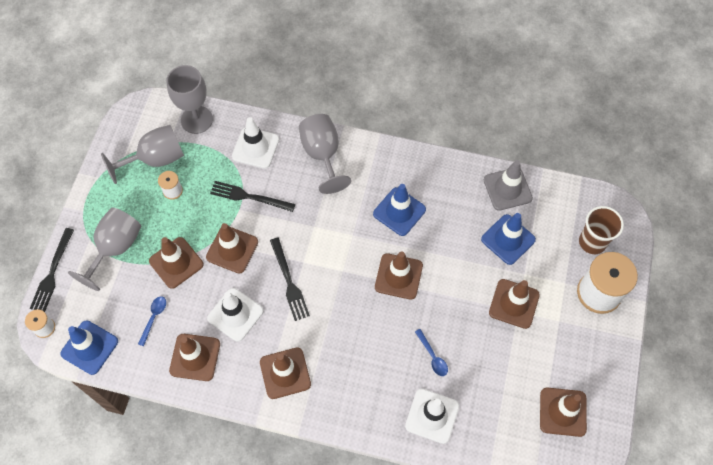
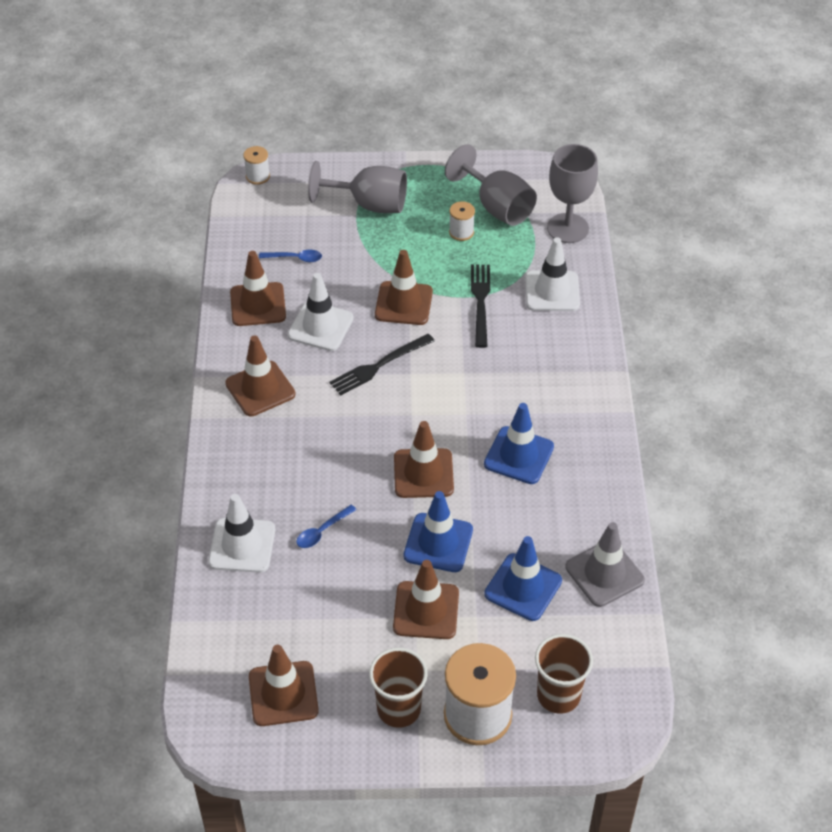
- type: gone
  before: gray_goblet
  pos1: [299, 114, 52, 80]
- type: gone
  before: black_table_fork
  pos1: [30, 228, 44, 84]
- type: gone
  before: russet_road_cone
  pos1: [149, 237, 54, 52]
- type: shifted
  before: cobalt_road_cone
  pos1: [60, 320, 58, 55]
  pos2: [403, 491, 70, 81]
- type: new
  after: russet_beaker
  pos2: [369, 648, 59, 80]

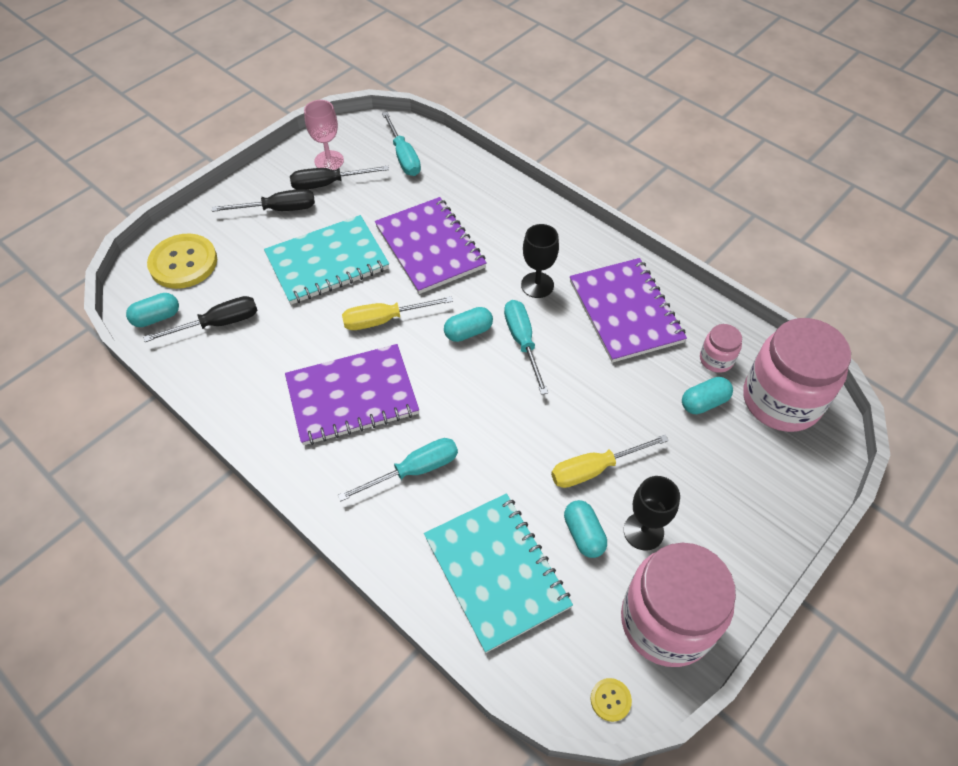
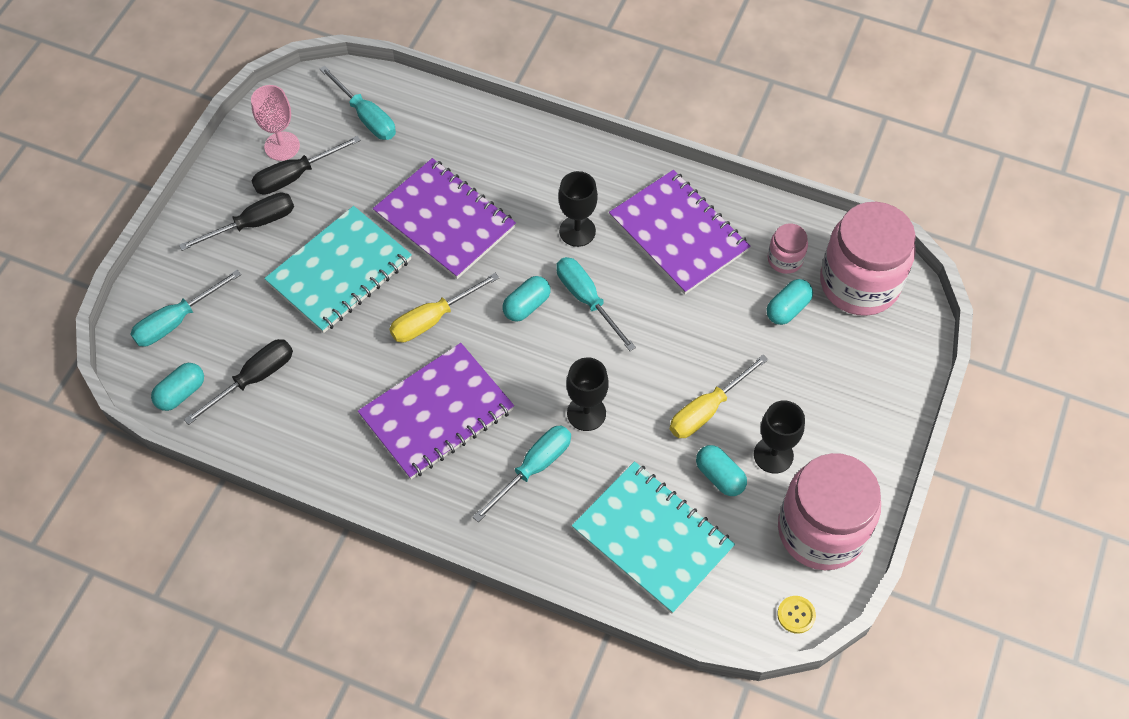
- type: swapped
  before: yellow_button
  after: aqua_hand_screwdriver
  pos1: [147, 233, 70, 56]
  pos2: [130, 270, 111, 77]
- type: new
  after: black_goblet
  pos2: [566, 357, 43, 74]

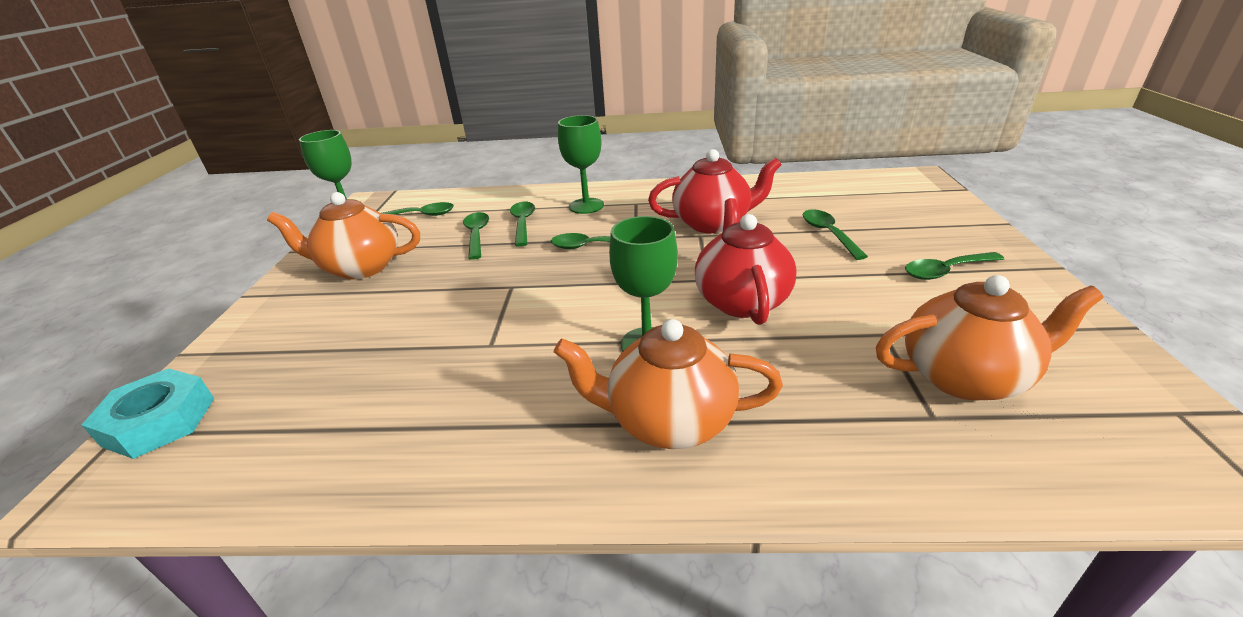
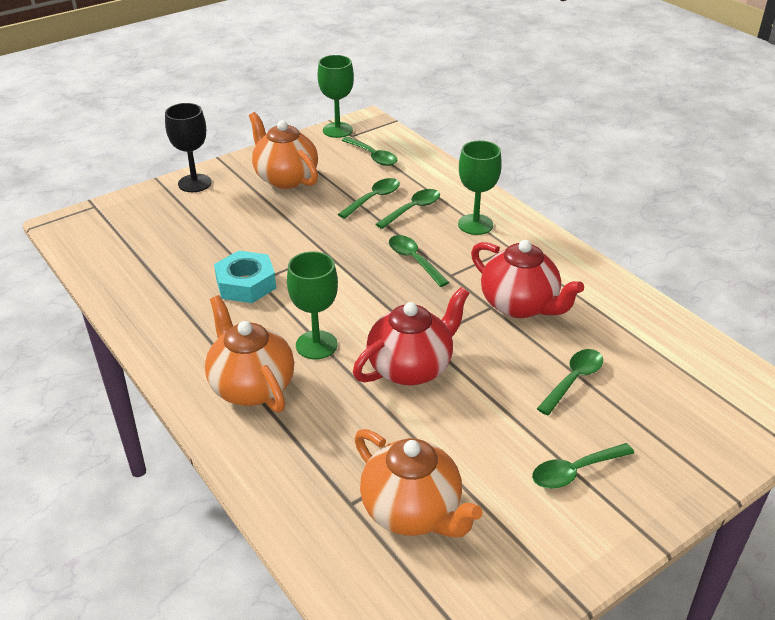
- type: rotated
  before: leaf-green_spoon
  pos1: [905, 252, 99, 28]
  pos2: [532, 443, 102, 46]
  turn: -60
- type: shifted
  before: aqua_nut
  pos1: [82, 368, 132, 91]
  pos2: [214, 250, 62, 53]
- type: new
  after: black_goblet
  pos2: [165, 103, 47, 89]

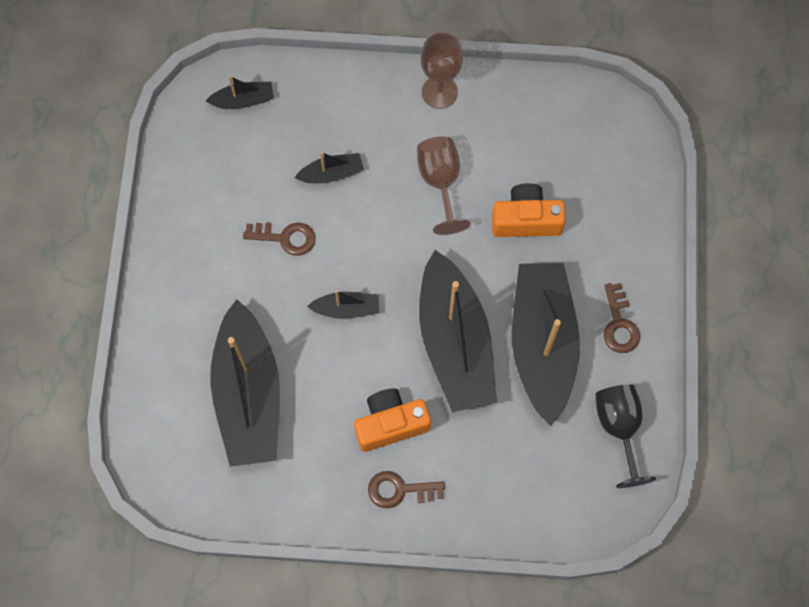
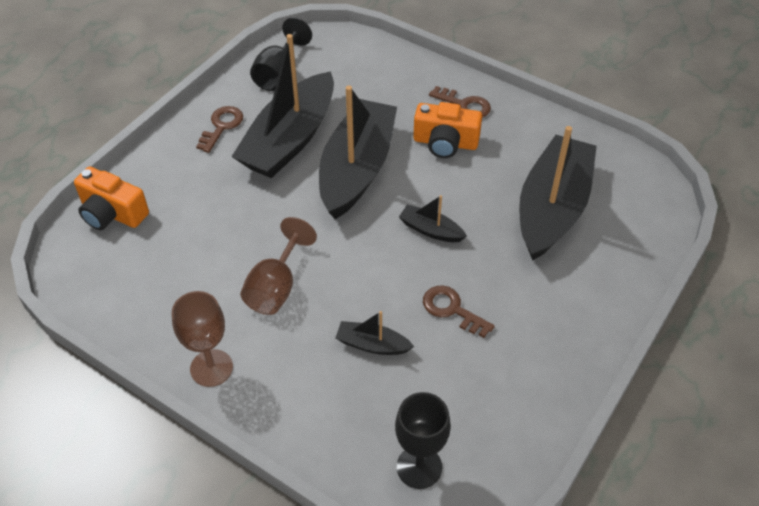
- type: swapped
  before: black_sailboat
  after: black_goblet
  pos1: [205, 76, 69, 33]
  pos2: [395, 392, 56, 97]
- type: shifted
  before: orange-coloured_photo_camera
  pos1: [492, 183, 74, 54]
  pos2: [74, 167, 75, 63]

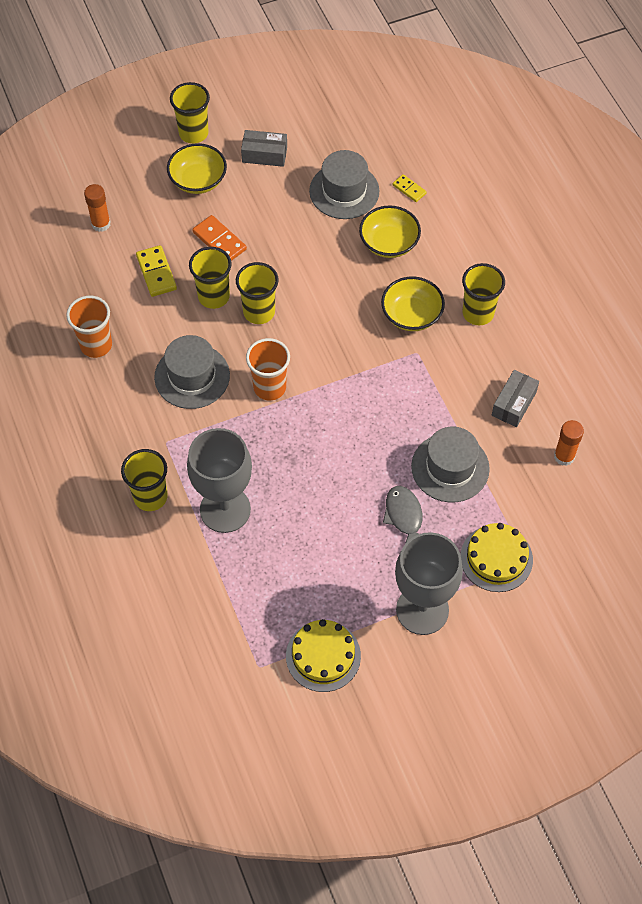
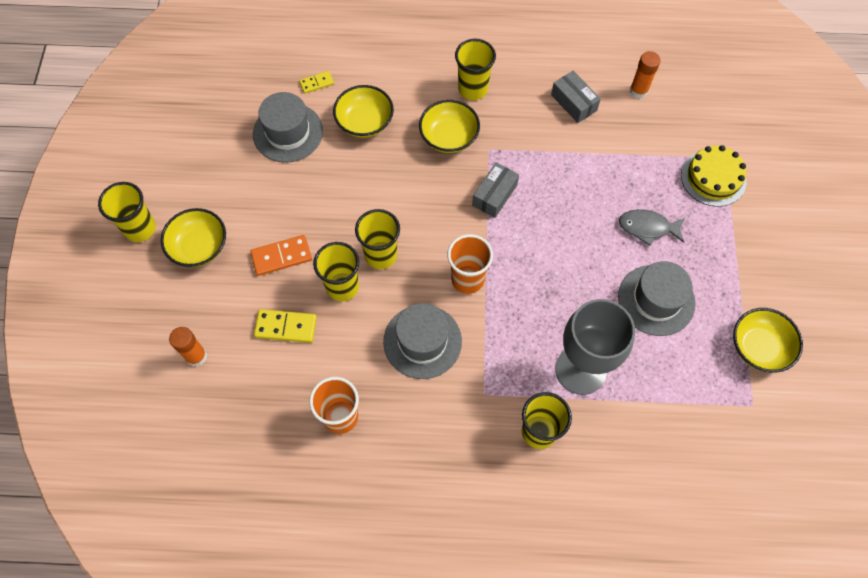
- type: shifted
  before: gray_box
  pos1: [241, 130, 46, 37]
  pos2: [472, 162, 47, 56]
- type: shifted
  before: gray_tall_hat
  pos1: [411, 426, 79, 77]
  pos2: [618, 261, 78, 75]
- type: gone
  before: gray_goblet
  pos1: [395, 532, 68, 103]
- type: swapped
  before: yellow_gateau
  after: yellow_serving_bowl
  pos1: [286, 619, 75, 73]
  pos2: [733, 308, 70, 65]

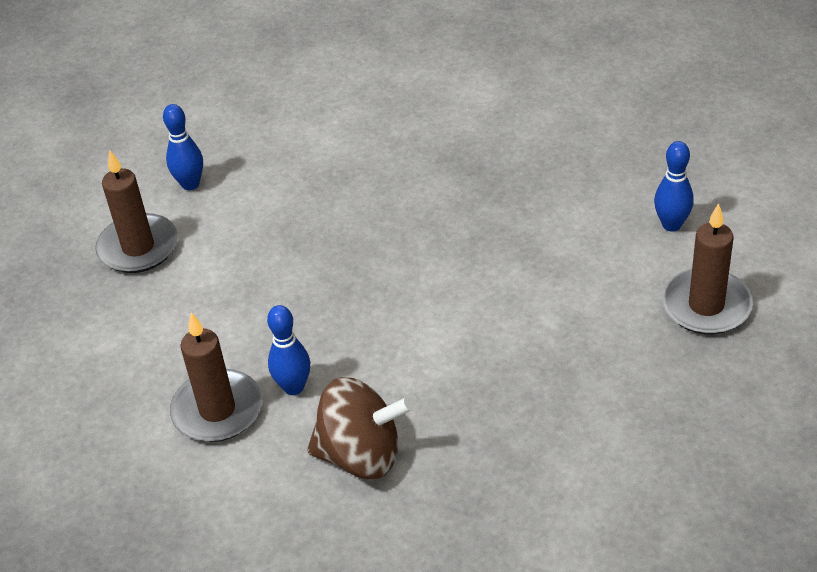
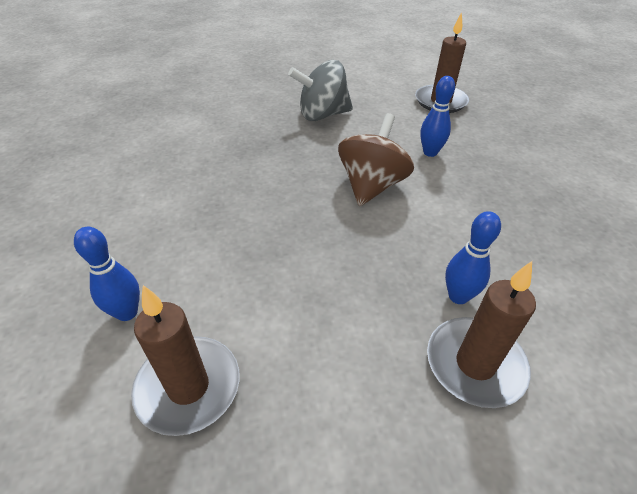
- type: shifted
  before: cobalt_tenpin
  pos1: [654, 141, 40, 91]
  pos2: [420, 76, 35, 81]
- type: shifted
  before: russet_whirligig
  pos1: [307, 377, 106, 102]
  pos2: [338, 113, 76, 93]
- type: new
  after: gray_whirligig
  pos2: [288, 60, 65, 61]

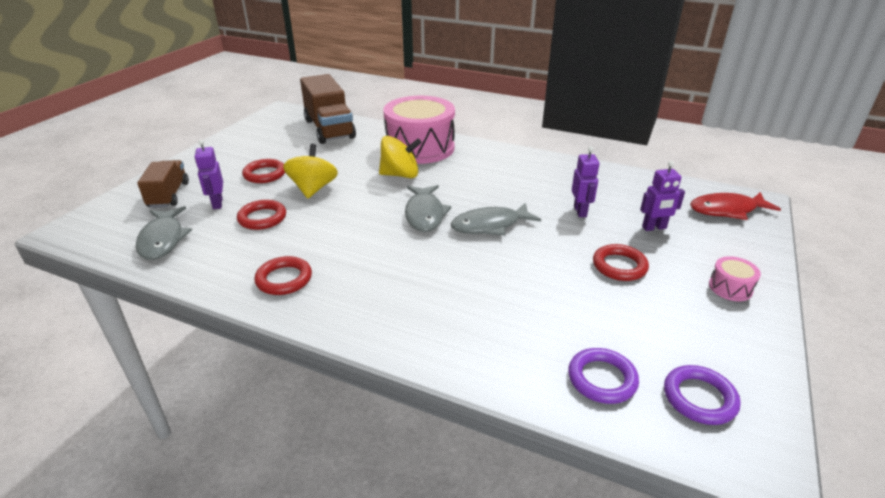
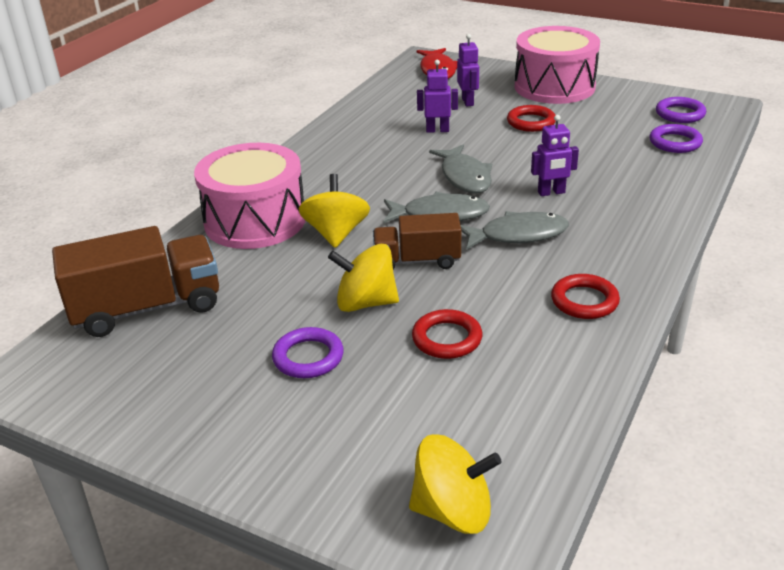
- type: shifted
  before: royal_purple_robot
  pos1: [195, 140, 28, 69]
  pos2: [531, 115, 48, 81]
- type: repainted
  before: red_hoop
  after: royal_purple_hoop
  pos1: [242, 159, 43, 24]
  pos2: [272, 327, 72, 51]
- type: shifted
  before: russet_truck
  pos1: [137, 160, 52, 48]
  pos2: [373, 213, 88, 56]
- type: shifted
  before: gray_fish_figure
  pos1: [136, 206, 56, 54]
  pos2: [461, 211, 108, 39]
- type: scaled
  before: rosy_drum
  pos1: [709, 256, 52, 45]
  pos2: [514, 26, 86, 78]
  scale: 2.48
- type: new
  after: yellow_whirligig
  pos2: [409, 434, 93, 100]

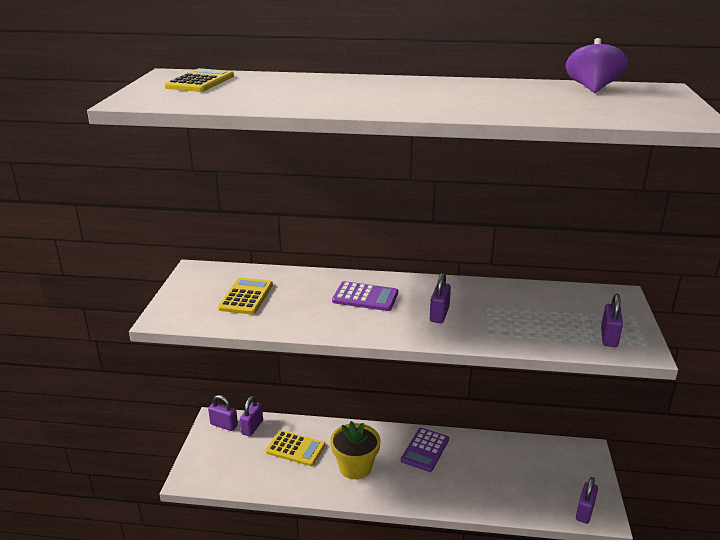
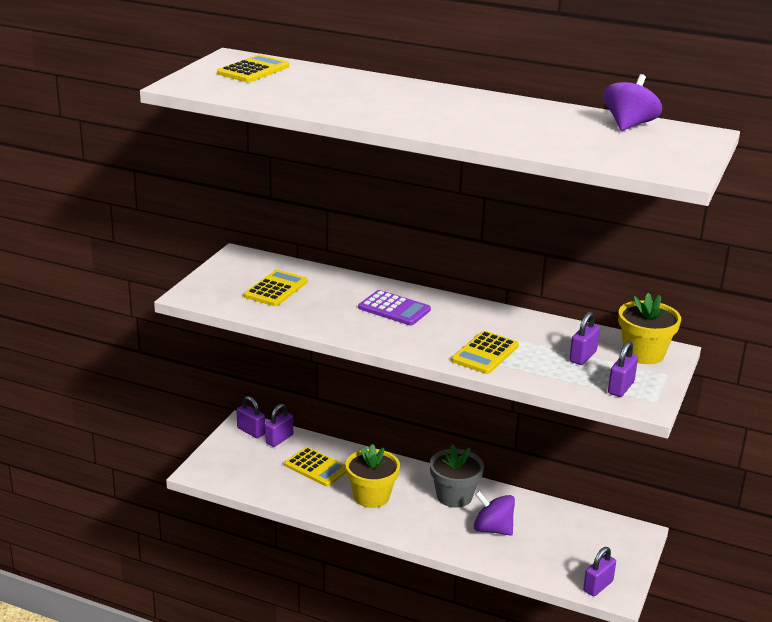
- type: shifted
  before: royal_purple_lock
  pos1: [430, 272, 21, 51]
  pos2: [569, 312, 31, 53]
- type: swapped
  before: royal_purple_pocket_calculator
  after: gray_potted_plant
  pos1: [401, 428, 48, 44]
  pos2: [430, 444, 54, 63]
- type: new
  after: yellow_potted_plant
  pos2: [618, 293, 63, 71]
- type: new
  after: yellow_pocket_calculator
  pos2: [451, 331, 68, 43]
- type: new
  after: royal_purple_whirligig
  pos2: [474, 491, 41, 45]

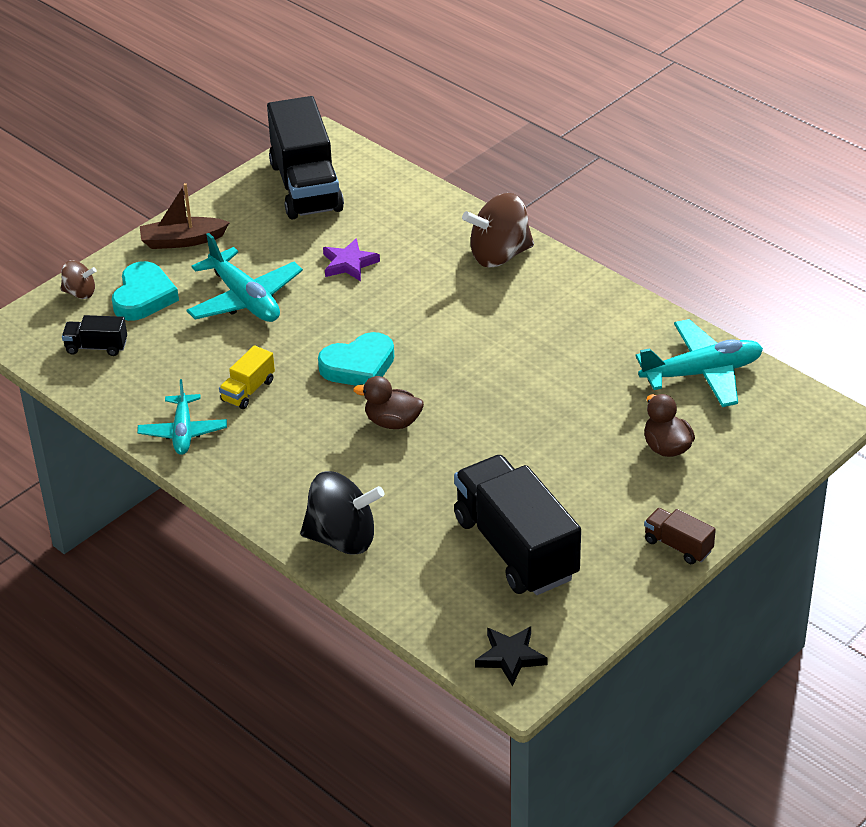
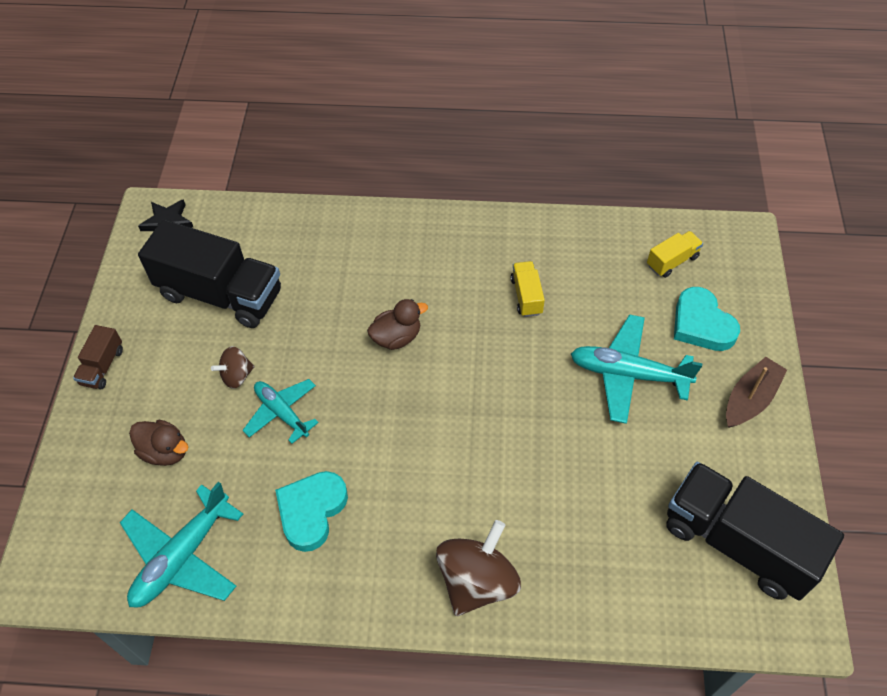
- type: gone
  before: royal_purple_five-pointed_star
  pos1: [323, 238, 57, 43]
- type: shifted
  before: russet_whirligig
  pos1: [61, 260, 35, 39]
  pos2: [211, 346, 43, 43]
- type: repainted
  before: black_truck
  after: yellow_truck
  pos1: [62, 315, 65, 41]
  pos2: [647, 231, 56, 47]
- type: shifted
  before: aqua_love_heart
  pos1: [318, 332, 76, 54]
  pos2: [275, 471, 73, 81]
- type: shifted
  before: aqua_toy_plane
  pos1: [137, 379, 90, 76]
  pos2: [243, 379, 76, 65]
- type: gone
  before: black_whirligig
  pos1: [300, 471, 84, 84]
- type: rotated
  before: russet_truck
  pos1: [644, 508, 72, 56]
  pos2: [73, 325, 50, 64]
  turn: 105

